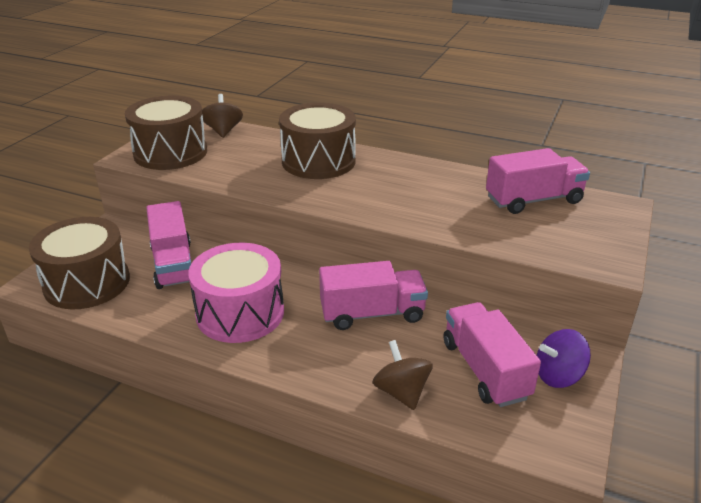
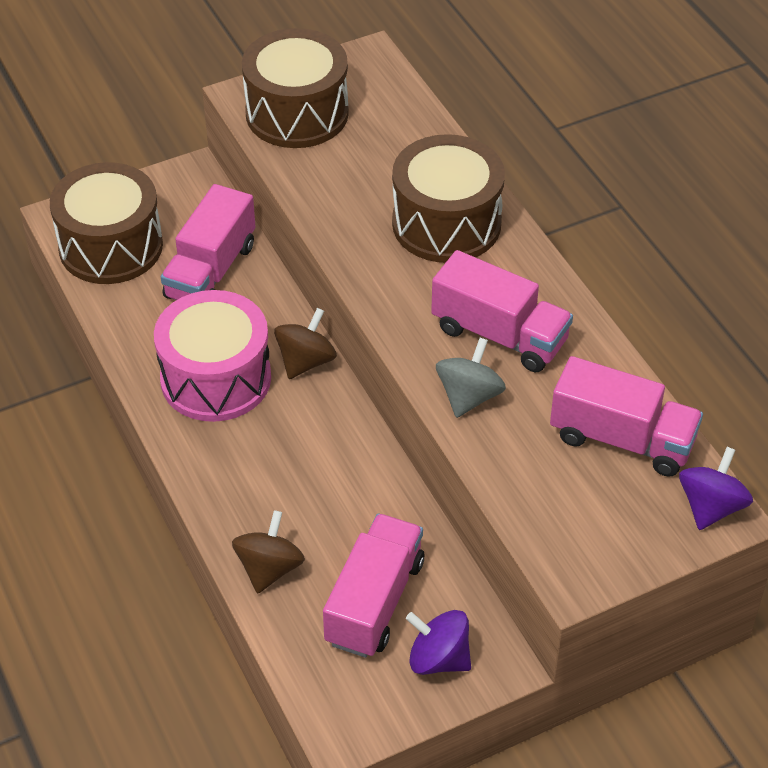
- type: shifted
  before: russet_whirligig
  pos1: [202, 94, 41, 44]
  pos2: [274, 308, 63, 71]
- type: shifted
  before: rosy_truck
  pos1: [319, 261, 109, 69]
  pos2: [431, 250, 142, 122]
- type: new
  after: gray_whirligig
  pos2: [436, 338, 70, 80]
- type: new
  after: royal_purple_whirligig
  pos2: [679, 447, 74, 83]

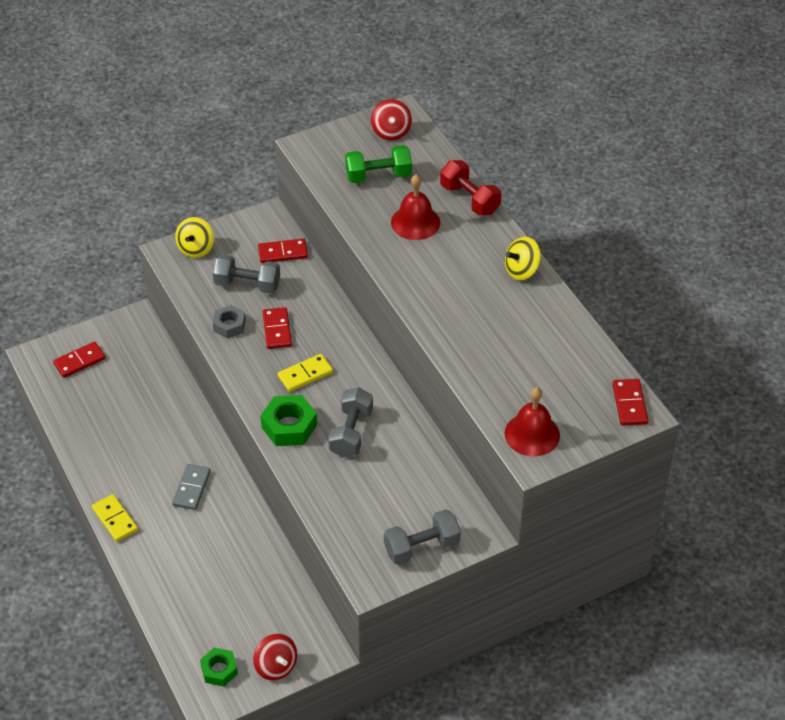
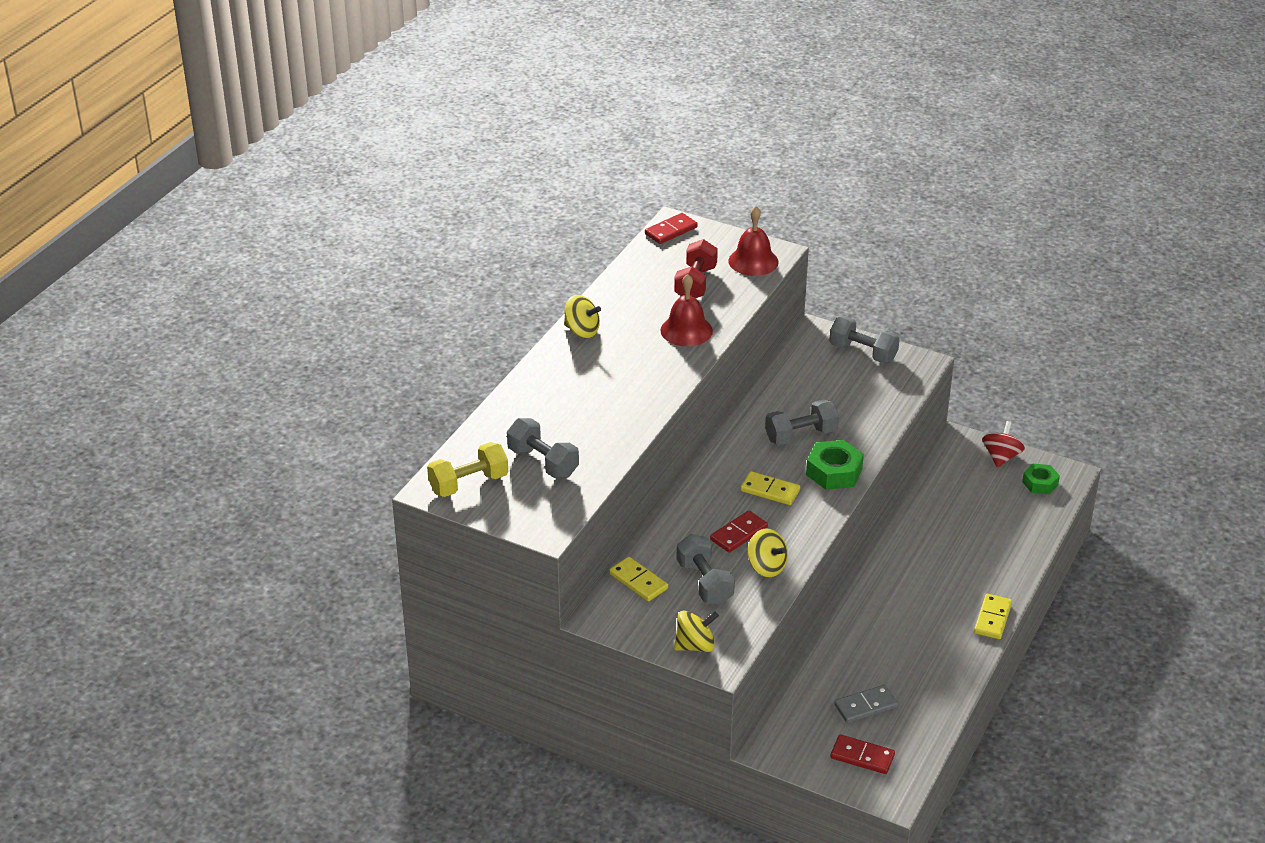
- type: swapped
  before: red_whirligig
  after: yellow_hand_weight
  pos1: [371, 99, 41, 41]
  pos2: [427, 442, 81, 55]
- type: repainted
  before: leaf-green_hand_weight
  after: gray_hand_weight
  pos1: [345, 145, 67, 38]
  pos2: [507, 418, 72, 60]
- type: shifted
  before: red_hand_weight
  pos1: [440, 160, 61, 55]
  pos2: [674, 239, 44, 59]
- type: shifted
  before: red_hand_bell
  pos1: [391, 174, 49, 66]
  pos2: [660, 274, 53, 72]
- type: repainted
  before: red_domino_tile
  after: yellow_domino_tile
  pos1: [258, 239, 50, 24]
  pos2: [609, 557, 59, 44]
- type: swapped
  before: gray_nut
  after: yellow_whirligig
  pos1: [213, 305, 33, 33]
  pos2: [748, 528, 40, 49]
- type: shifted
  before: gray_domino_tile
  pos1: [172, 464, 39, 46]
  pos2: [834, 685, 64, 38]

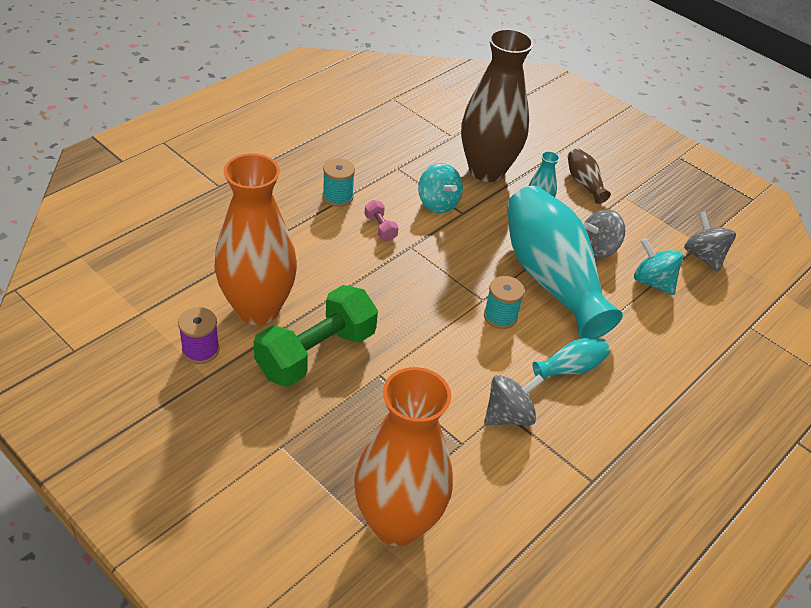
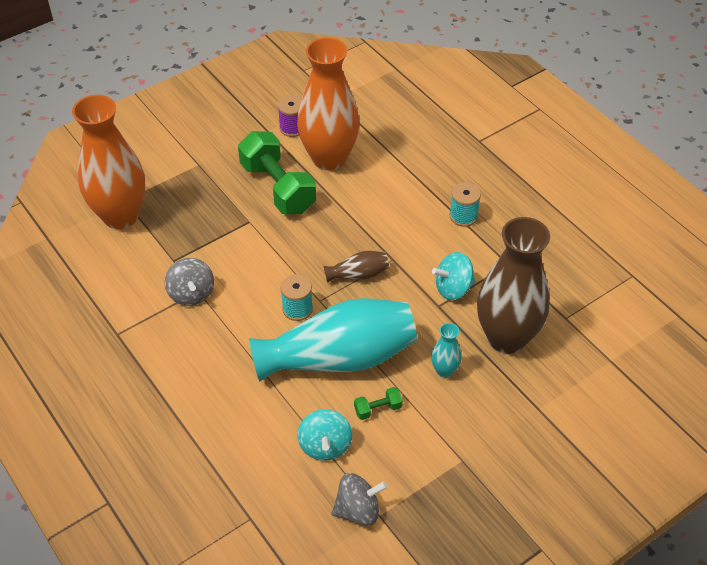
- type: shifted
  before: russet_vase
  pos1: [568, 148, 43, 56]
  pos2: [324, 251, 65, 32]
- type: gone
  before: rosy_hand_weight
  pos1: [364, 200, 35, 41]
- type: swapped
  before: gray_whirligig
  after: leaf-green_hand_weight
  pos1: [583, 209, 42, 50]
  pos2: [354, 387, 49, 33]
- type: rotated
  before: aqua_whirligig
  pos1: [634, 238, 49, 57]
  pos2: [297, 409, 55, 52]
  turn: 120
- type: gone
  before: aqua_vase
  pos1: [533, 338, 77, 41]

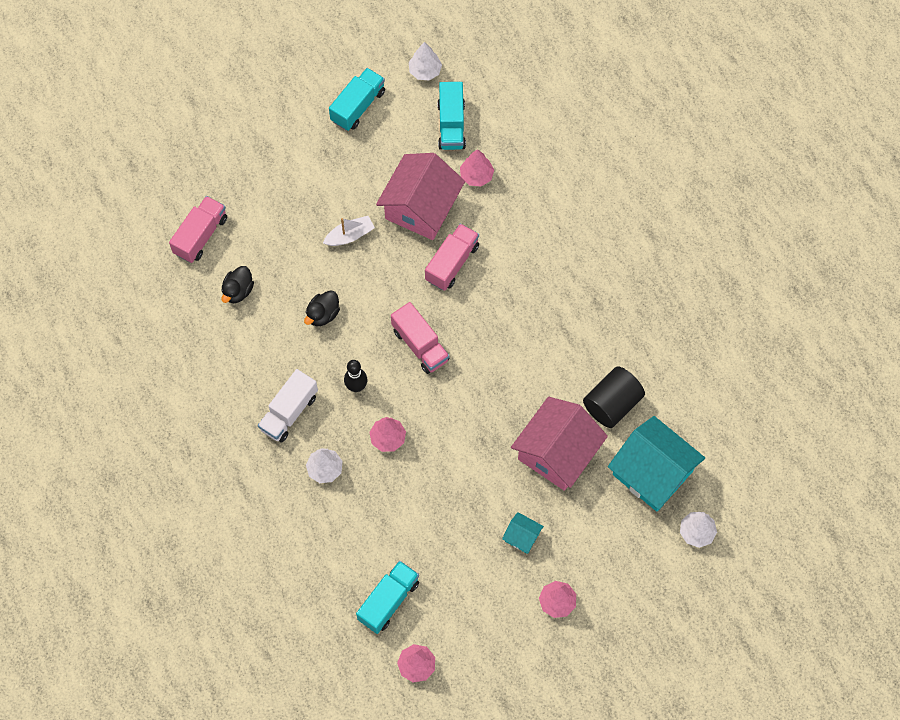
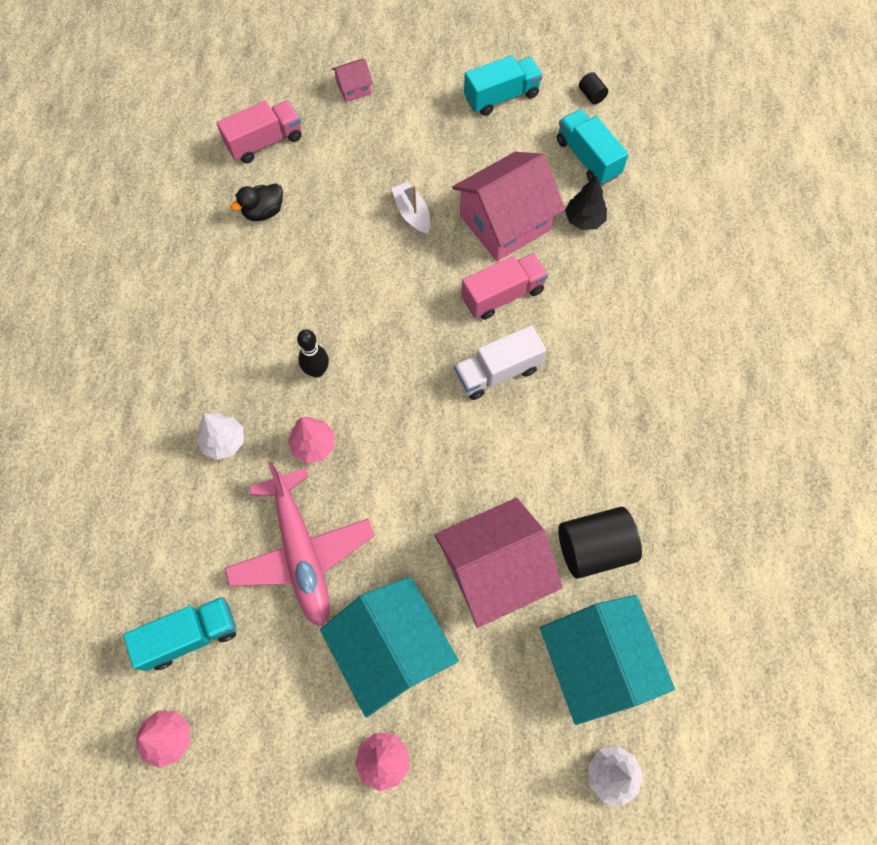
- type: swapped
  before: pure_white_fir_tree
  after: black_cylinder
  pos1: [409, 42, 33, 39]
  pos2: [579, 72, 29, 32]
- type: rotated
  before: aqua_truck
  pos1: [437, 82, 29, 68]
  pos2: [557, 109, 71, 76]
  turn: 120
- type: repainted
  before: rosy_fir_tree
  after: black_fir_tree
  pos1: [460, 149, 34, 38]
  pos2: [565, 176, 42, 54]
- type: rotated
  before: pure_white_sailboat
  pos1: [323, 216, 52, 30]
  pos2: [391, 182, 39, 54]
  turn: -120
- type: gone
  before: black_duck
  pos1: [304, 290, 36, 36]
- type: gone
  before: rosy_truck
  pos1: [391, 302, 59, 72]
- type: shifted
  before: pure_white_truck
  pos1: [258, 369, 60, 74]
  pos2: [454, 325, 92, 75]
- type: scaled
  before: aqua_cottage
  pos1: [502, 512, 42, 42]
  pos2: [320, 577, 139, 140]
  scale: 2.25
- type: new
  after: rosy_cottage
  pos2: [332, 59, 41, 43]
- type: new
  after: rosy_toy_plane
  pos2: [224, 461, 150, 166]

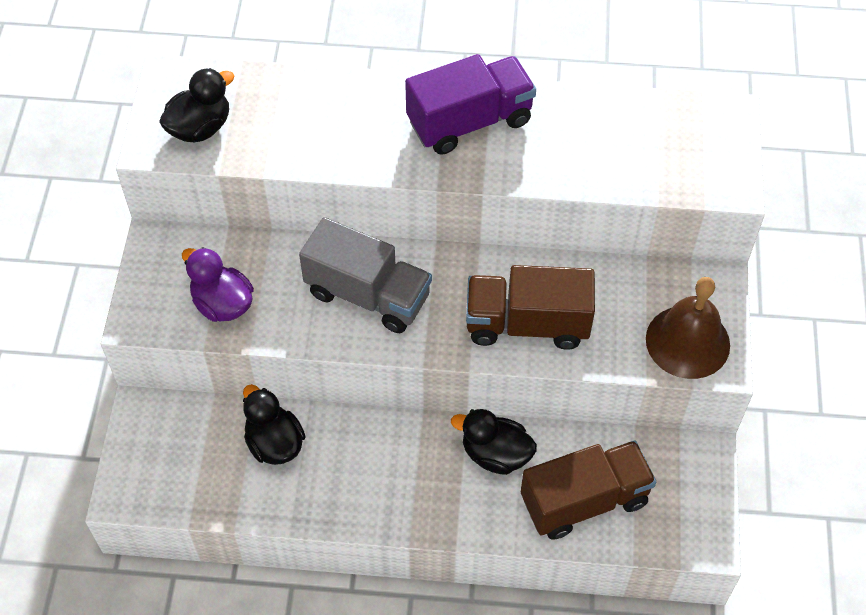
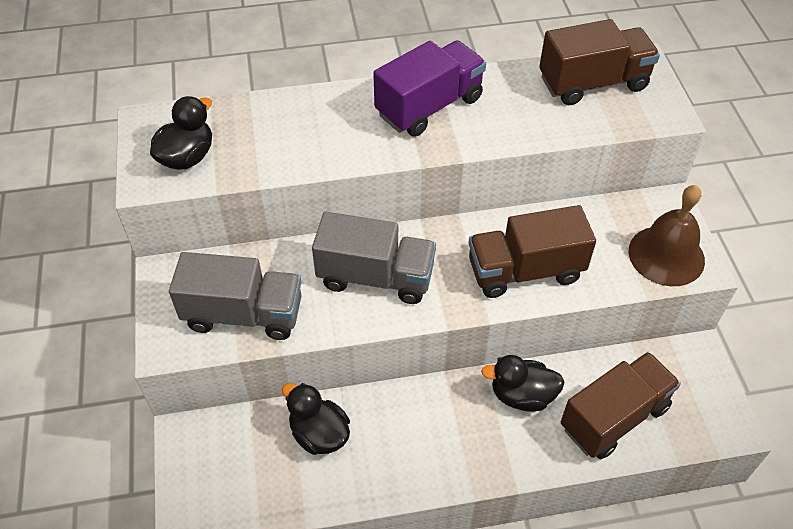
- type: swapped
  before: royal_purple_duck
  after: gray_truck
  pos1: [182, 247, 72, 75]
  pos2: [169, 252, 132, 88]
- type: new
  after: russet_truck
  pos2: [539, 19, 121, 86]

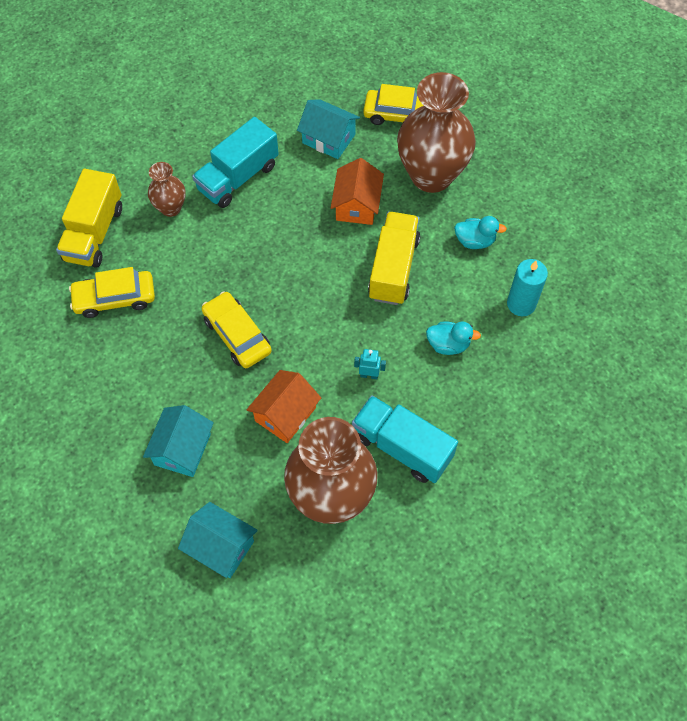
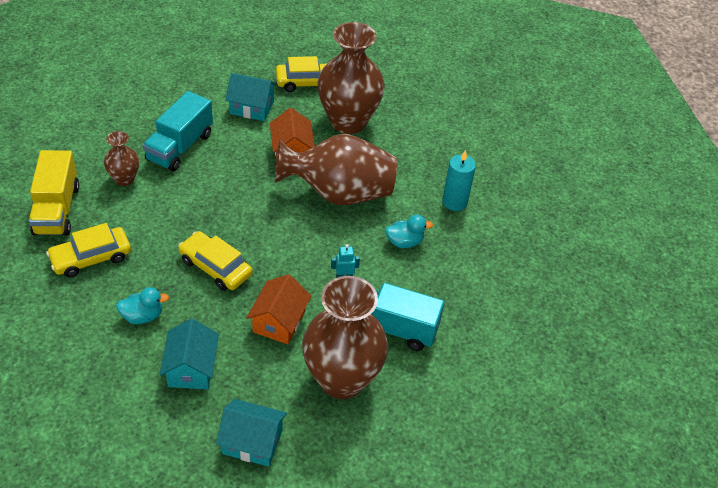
- type: swapped
  before: yellow_truck
  after: russet_vase
  pos1: [368, 211, 52, 94]
  pos2: [275, 134, 122, 71]
- type: shifted
  before: aqua_duck
  pos1: [454, 216, 53, 33]
  pos2: [116, 287, 53, 37]

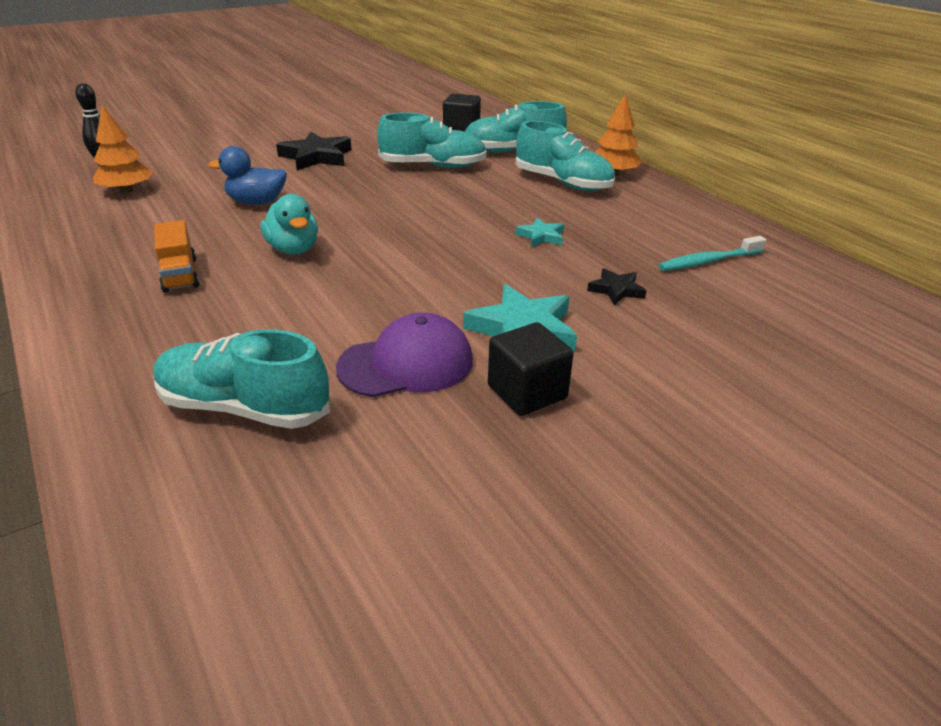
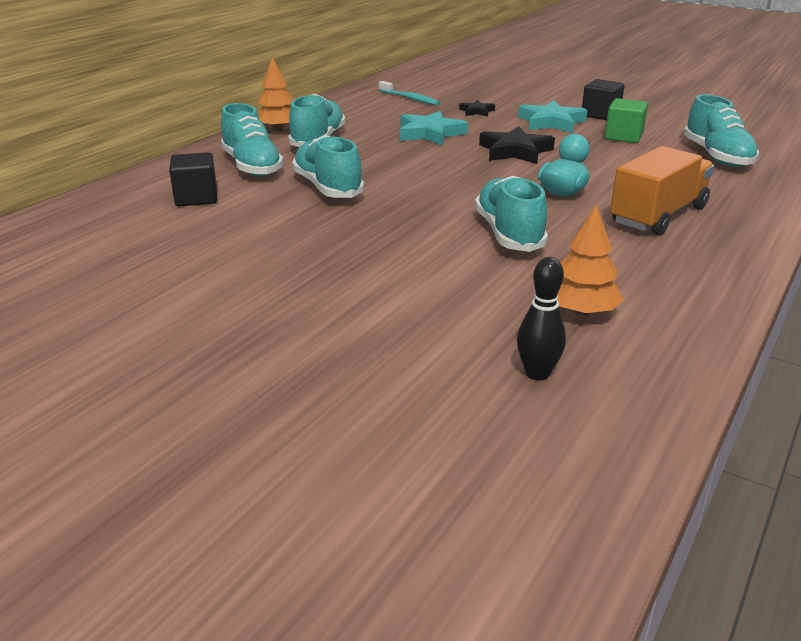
- type: shifted
  before: black_five-pointed_star
  pos1: [276, 132, 76, 38]
  pos2: [479, 126, 76, 38]
- type: swapped
  before: cobalt_duck
  after: aqua_lace-up_shoe
  pos1: [208, 146, 79, 59]
  pos2: [475, 176, 73, 76]
- type: scaled
  before: aqua_five-pointed_star
  pos1: [515, 218, 49, 29]
  pos2: [400, 111, 68, 35]
  scale: 1.83
- type: scaled
  before: orange-coloured_truck
  pos1: [154, 220, 45, 73]
  pos2: [610, 146, 104, 89]
  scale: 1.73
- type: swapped
  before: royal_purple_peaked_cap
  after: leaf-green_cube
  pos1: [336, 312, 137, 85]
  pos2: [605, 98, 43, 45]

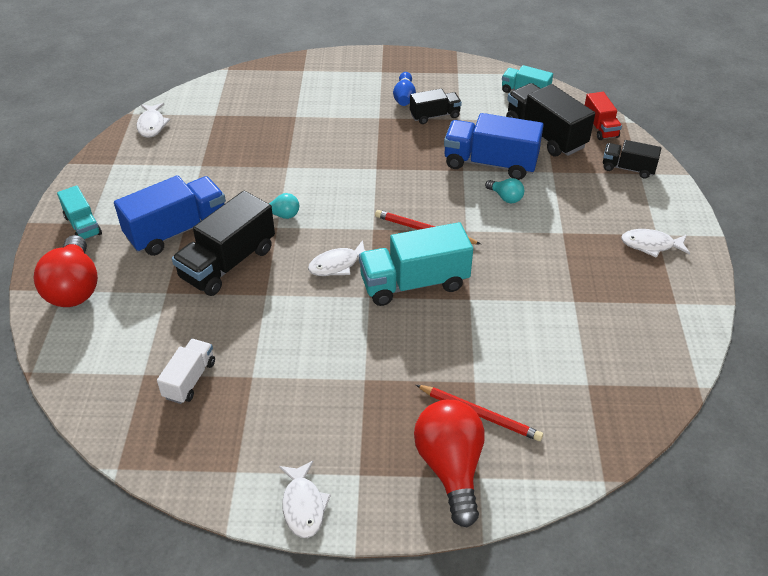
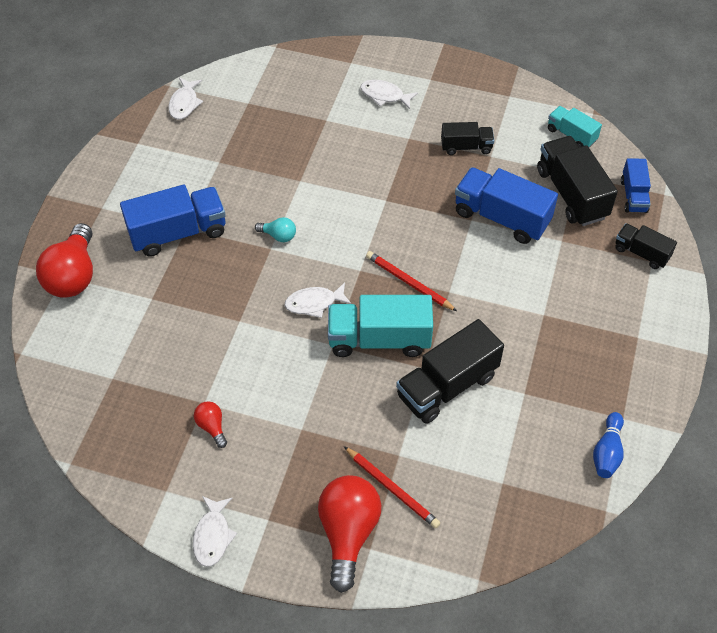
- type: shifted
  before: cobalt_tenpin
  pos1: [393, 72, 23, 34]
  pos2: [593, 412, 31, 66]
- type: repainted
  before: red_truck
  after: cobalt_truck
  pos1: [585, 92, 37, 48]
  pos2: [621, 158, 30, 55]
- type: gone
  before: aqua_bulb
  pos1: [485, 178, 39, 25]
- type: gone
  before: aqua_truck
  pos1: [57, 186, 45, 54]
- type: shifted
  before: black_truck
  pos1: [172, 191, 103, 105]
  pos2: [396, 319, 108, 105]
- type: shifted
  before: pure_white_fish_figure
  pos1: [621, 229, 69, 29]
  pos2: [360, 80, 58, 29]
- type: gone
  before: pure_white_truck
  pos1: [157, 339, 58, 65]
- type: new
  after: red_bulb
  pos2: [194, 401, 33, 47]

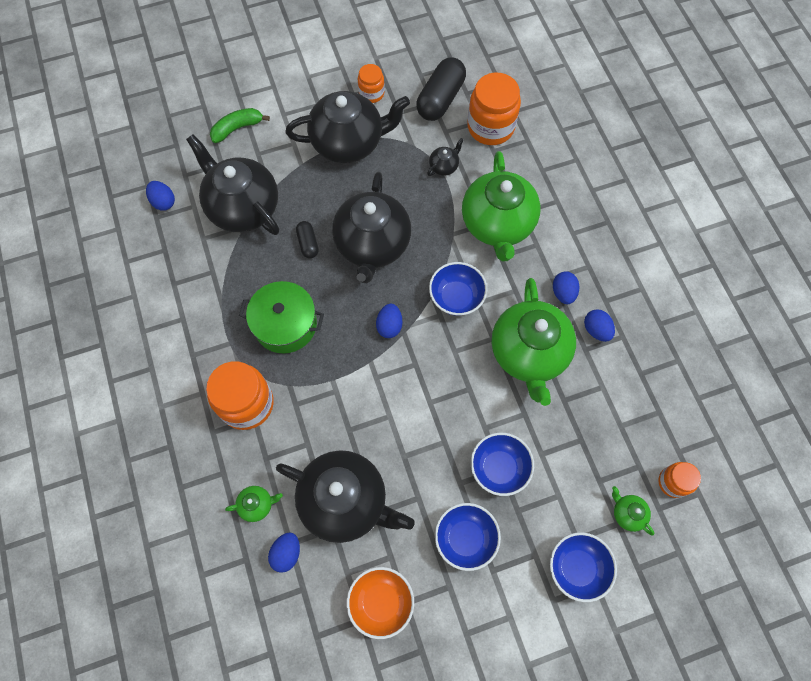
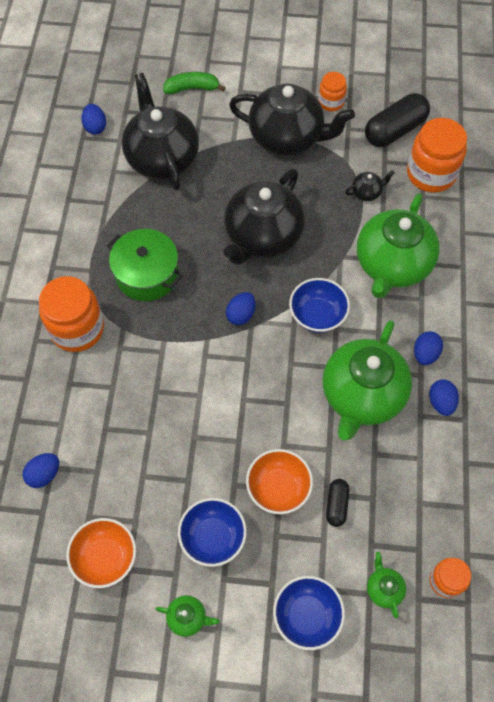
- type: shifted
  before: black_pill
  pos1: [296, 221, 23, 37]
  pos2: [326, 479, 24, 48]
- type: repainted
  before: cobalt_serving_bowl
  after: orange-coloured_serving_bowl
  pos1: [471, 433, 63, 63]
  pos2: [246, 449, 67, 65]
- type: gone
  before: black_teapot
  pos1: [276, 450, 138, 93]
- type: shifted
  before: leaf-green_teapot
  pos1: [225, 486, 58, 36]
  pos2: [156, 595, 64, 42]

